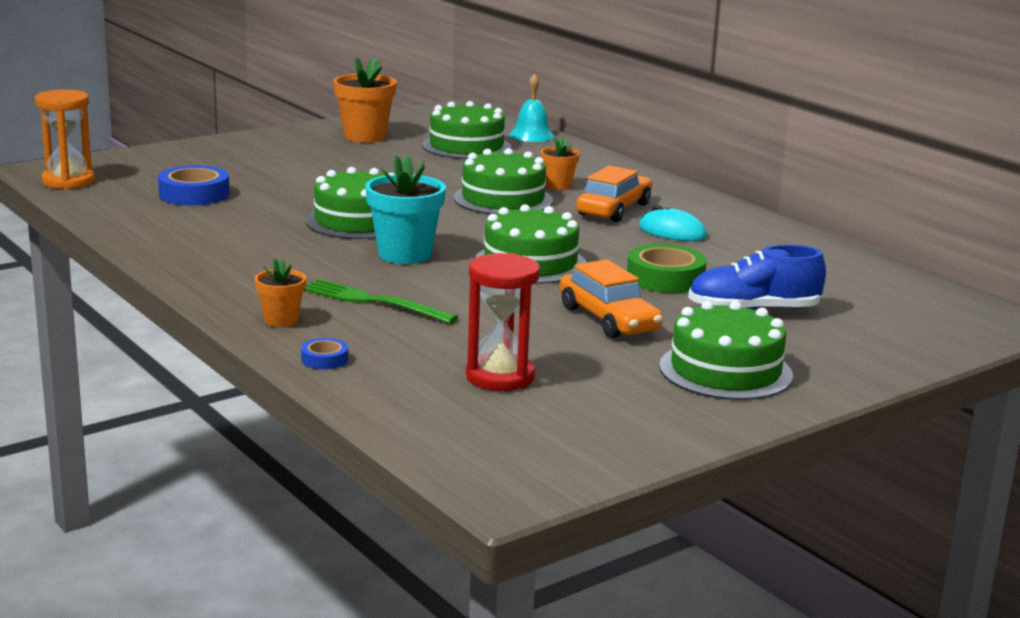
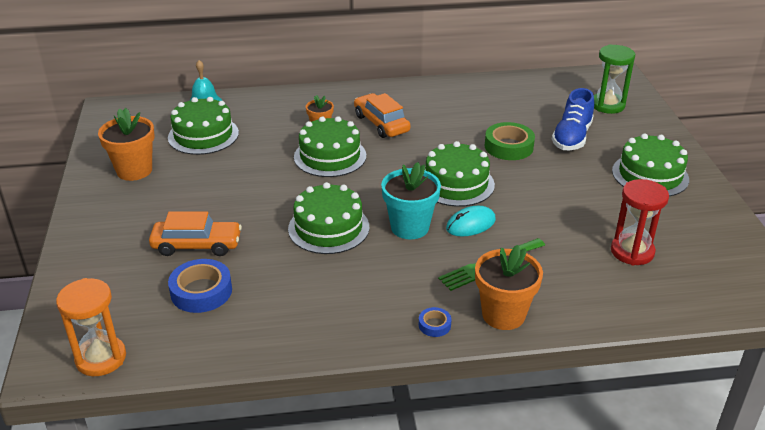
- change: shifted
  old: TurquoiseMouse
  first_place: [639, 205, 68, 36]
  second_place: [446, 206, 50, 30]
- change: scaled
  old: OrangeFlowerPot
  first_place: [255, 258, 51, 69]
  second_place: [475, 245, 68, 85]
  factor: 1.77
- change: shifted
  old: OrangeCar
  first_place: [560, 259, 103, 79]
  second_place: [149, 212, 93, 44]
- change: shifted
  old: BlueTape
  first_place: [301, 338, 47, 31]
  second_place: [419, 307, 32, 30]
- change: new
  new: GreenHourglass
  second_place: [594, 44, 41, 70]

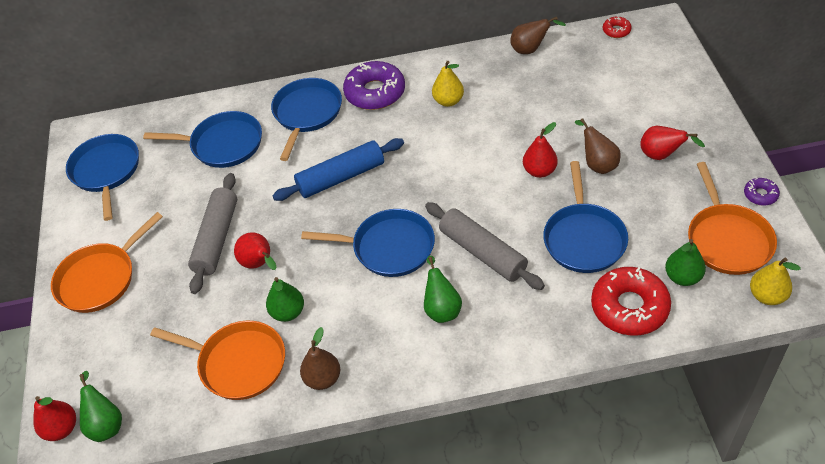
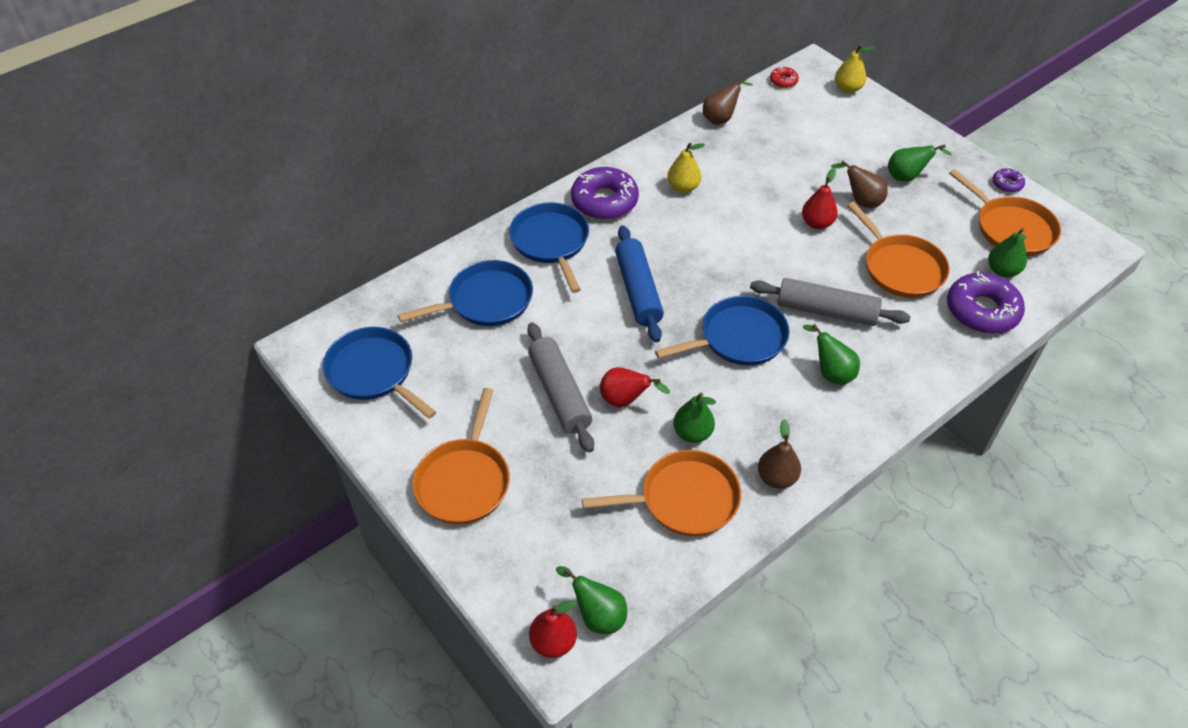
- change: repainted
  old: RedPear
  new: GreenPear
  first_place: [640, 126, 65, 34]
  second_place: [888, 144, 65, 38]
- change: rotated
  old: BlueRollingPin
  first_place: [272, 138, 132, 63]
  second_place: [615, 225, 49, 118]
  degrees: -45
- change: repainted
  old: BluePan
  new: OrangePan
  first_place: [543, 161, 85, 112]
  second_place: [847, 202, 103, 96]
- change: shifted
  old: YellowPear
  first_place: [750, 258, 50, 47]
  second_place: [835, 44, 39, 49]
- change: repainted
  old: RedDonut
  new: PurpleDonut
  first_place: [591, 267, 80, 69]
  second_place: [947, 271, 78, 63]

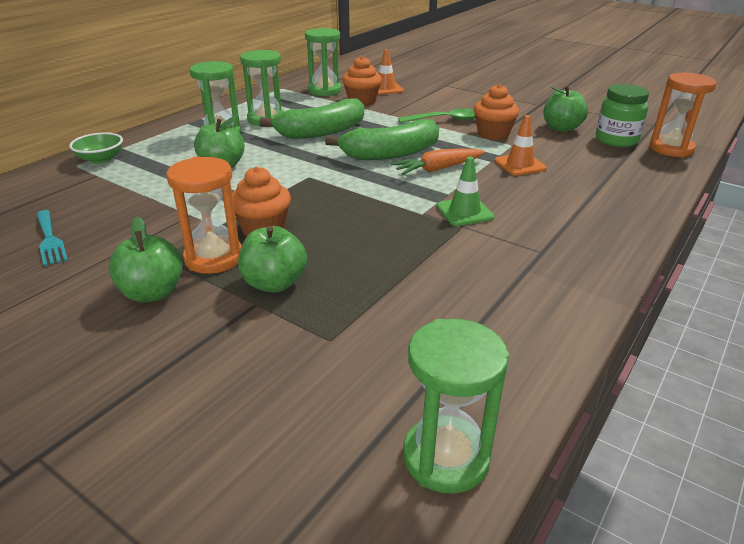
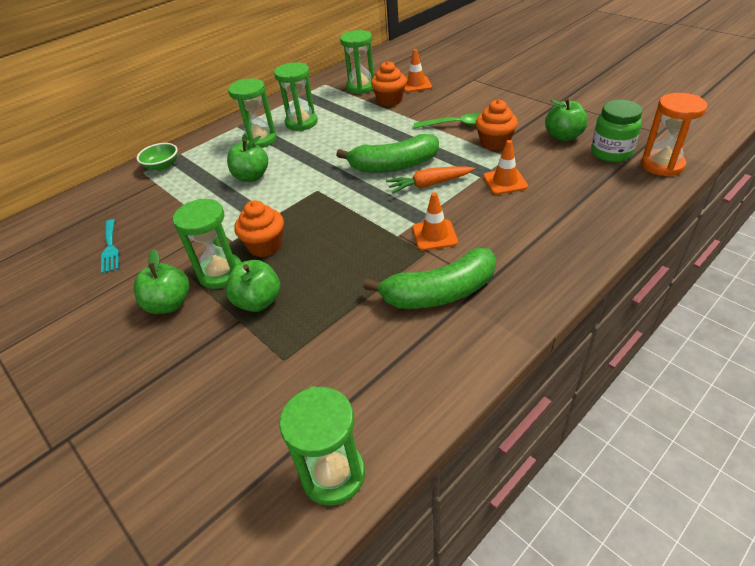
- change: shifted
  old: GreenBanana
  first_place: [259, 98, 105, 41]
  second_place: [364, 248, 132, 61]
- change: repainted
  old: OrangeHourglass
  new: GreenHourglass
  first_place: [166, 156, 76, 118]
  second_place: [173, 198, 69, 91]
- change: repainted
  old: GreenTrafficCone
  new: OrangeTrafficCone
  first_place: [436, 157, 58, 69]
  second_place: [413, 192, 45, 59]

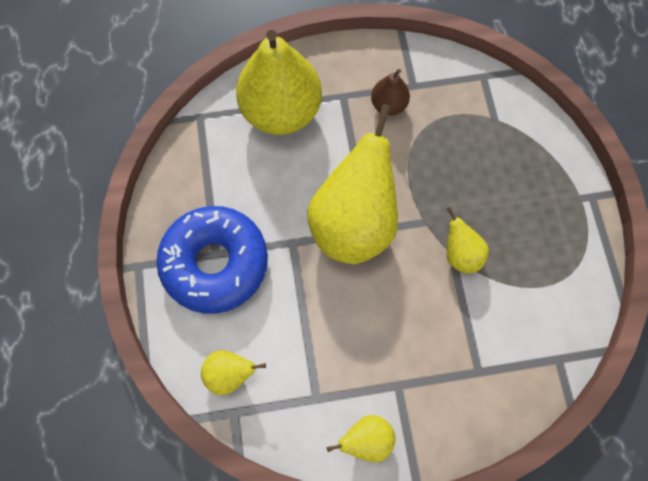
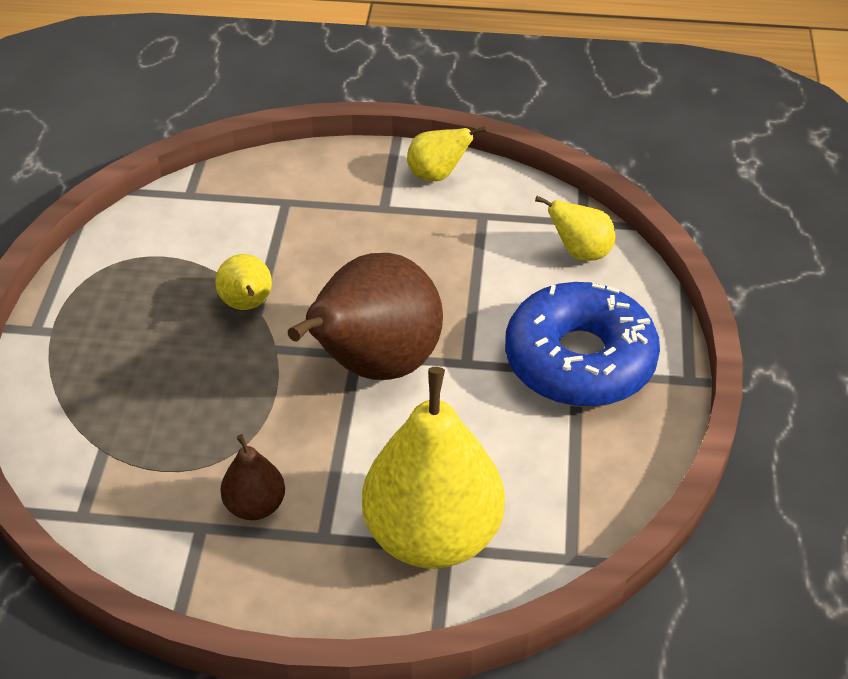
- change: repainted
  old: YellowPear
  new: BrownPear
  first_place: [307, 104, 91, 160]
  second_place: [288, 253, 155, 127]

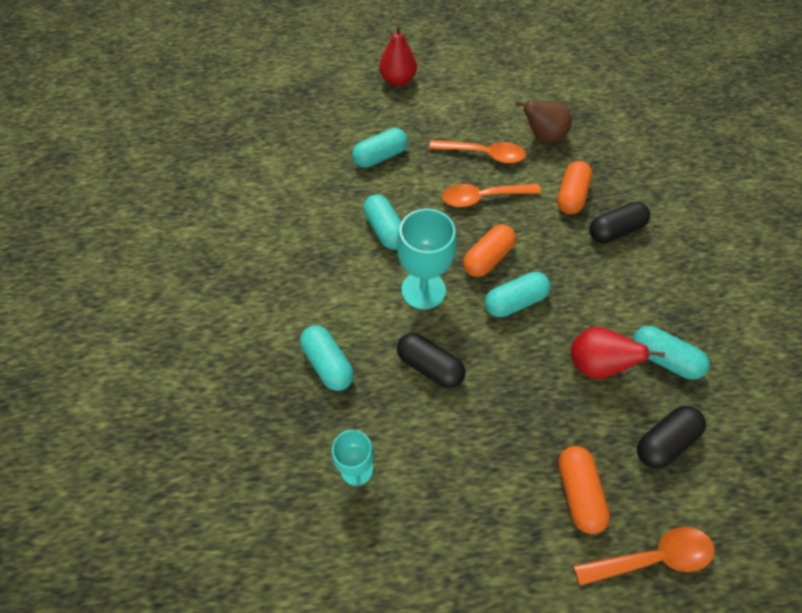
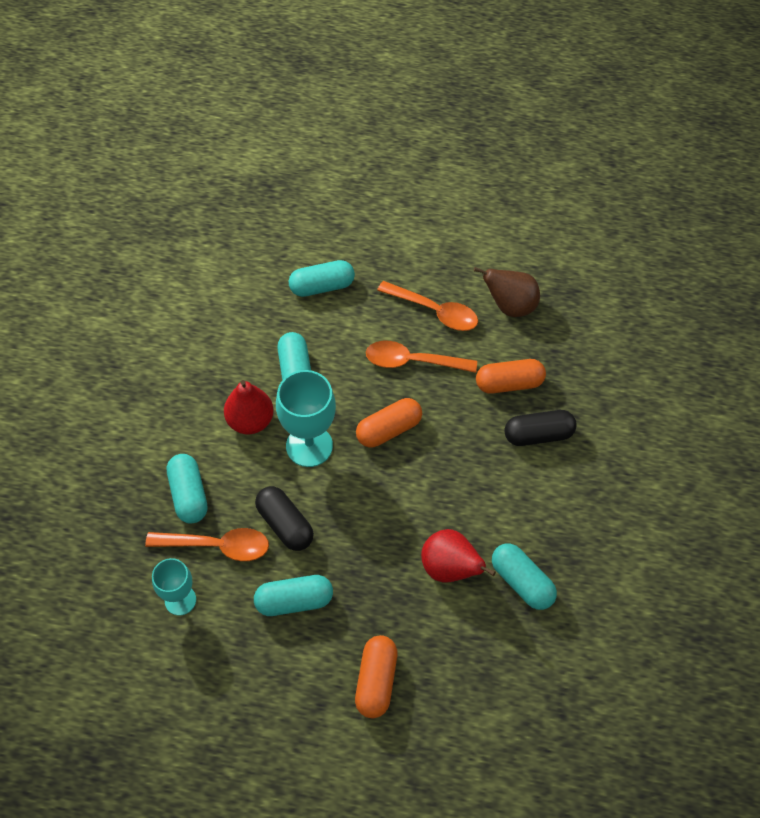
- change: shifted
  old: RedPear
  first_place: [379, 24, 38, 62]
  second_place: [224, 380, 50, 54]
- change: rotated
  old: OrangeCapsule
  first_place: [557, 161, 35, 53]
  second_place: [476, 359, 70, 35]
  degrees: 45
- change: shifted
  old: TurquoiseCapsule
  first_place: [485, 272, 66, 45]
  second_place: [254, 575, 79, 41]
- change: gone
  old: BlackCapsule
  first_place: [637, 406, 69, 63]
- change: shifted
  old: OrangeSpoon
  first_place: [573, 527, 142, 59]
  second_place: [145, 528, 124, 33]

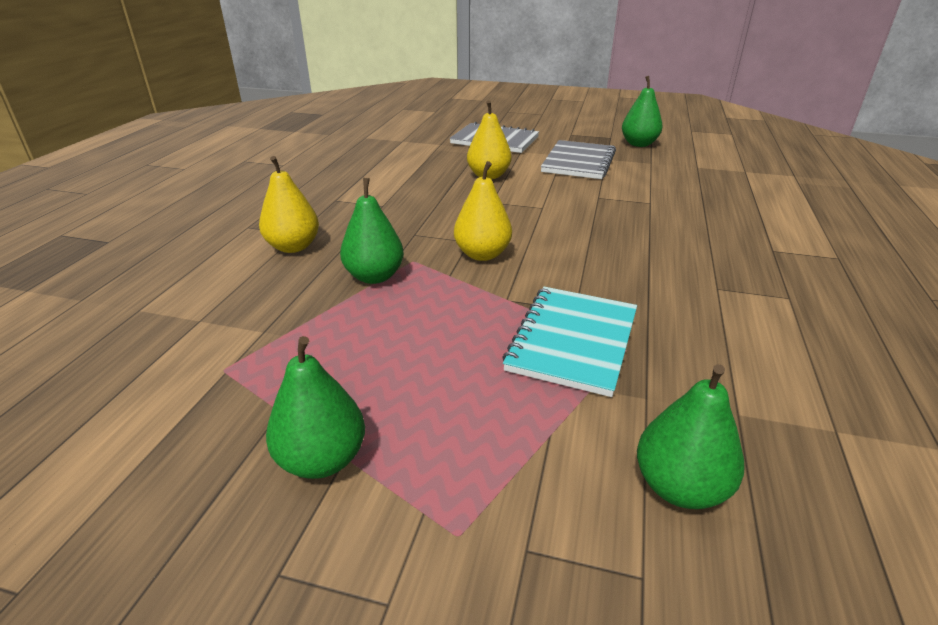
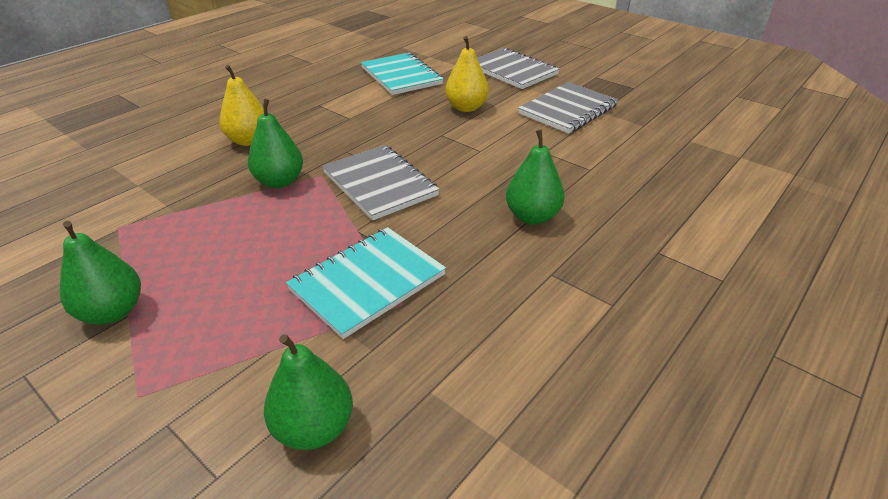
- change: shifted
  old: GreenPear
  first_place: [622, 76, 41, 71]
  second_place: [506, 130, 58, 95]
- change: swapped
  old: YellowPear
  new: GreyNotebook
  first_place: [454, 161, 58, 100]
  second_place: [322, 145, 118, 75]
- change: new
  new: TurquoiseNotebook
  second_place: [361, 53, 82, 42]

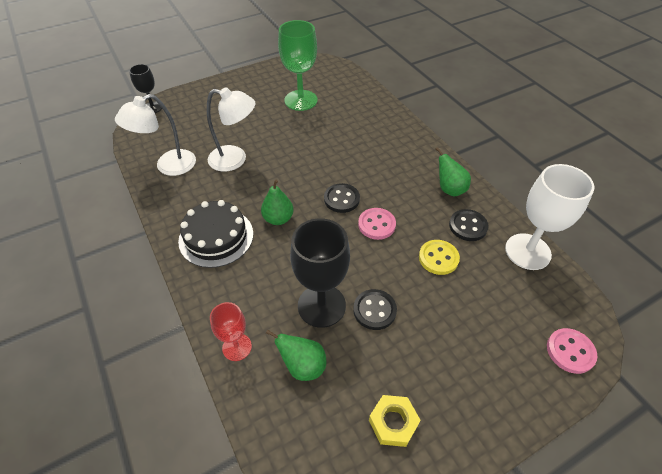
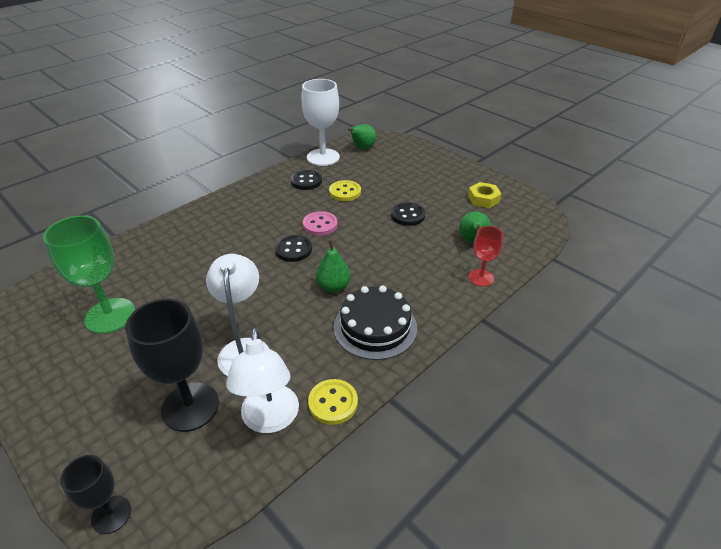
- change: rotated
  old: WhiteLamp
  first_place: [115, 94, 81, 82]
  second_place: [226, 328, 73, 105]
  degrees: 45
- change: shifted
  old: GreenPear
  first_place: [435, 147, 36, 50]
  second_place: [348, 124, 28, 25]
- change: shifted
  old: BlackGoblet
  first_place: [290, 218, 60, 110]
  second_place: [125, 299, 94, 133]
- change: gone
  old: PinkButton
  first_place: [547, 328, 50, 46]
- change: new
  new: YellowButton
  second_place: [308, 379, 50, 46]

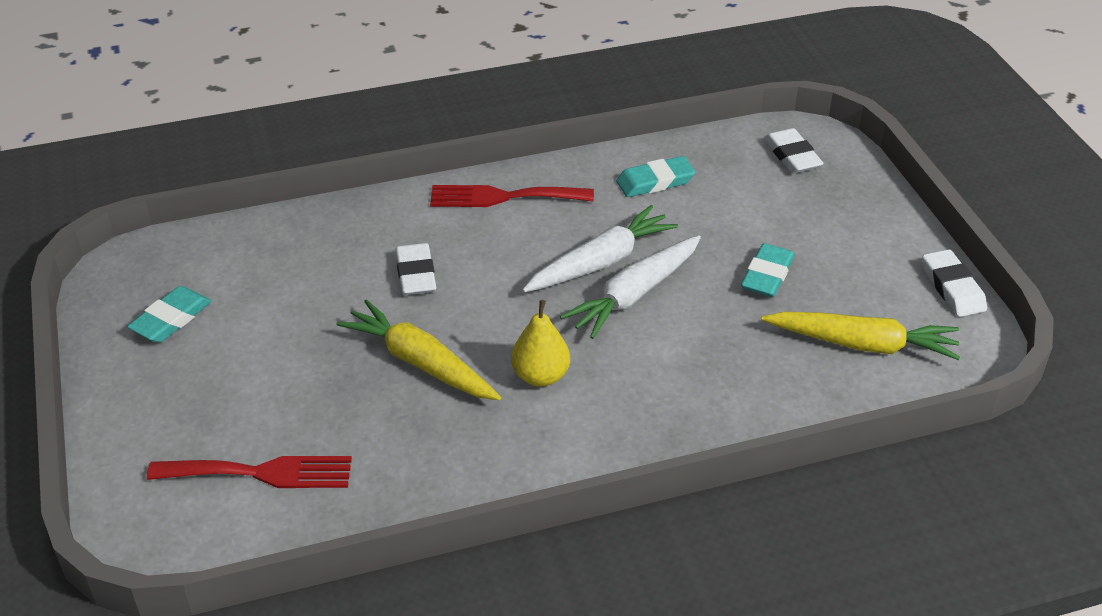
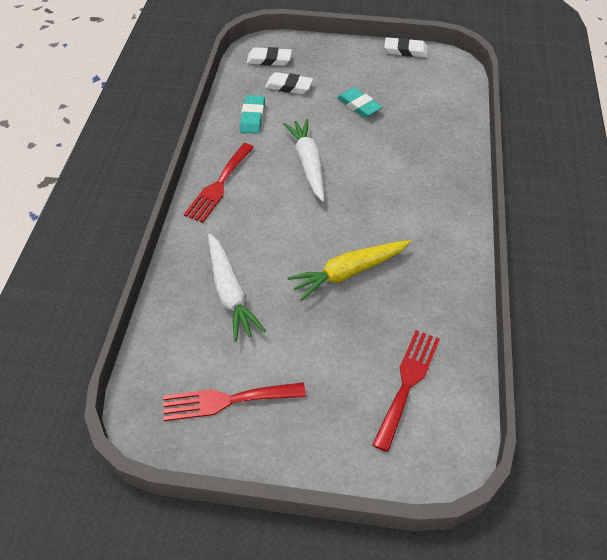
- change: shifted
  old: WhiteCarrot
  first_place: [560, 235, 141, 104]
  second_place: [208, 234, 58, 108]
- change: shifted
  old: WhiteEraser
  first_place: [396, 243, 40, 52]
  second_place: [265, 72, 48, 22]
- change: swapped
  old: TurquoiseEraser
  new: RedFork
  first_place: [127, 286, 85, 57]
  second_place: [163, 382, 143, 39]
- change: gone
  old: YellowPear
  first_place: [511, 300, 59, 87]
- change: gone
  old: YellowCarrot
  first_place: [761, 312, 199, 48]

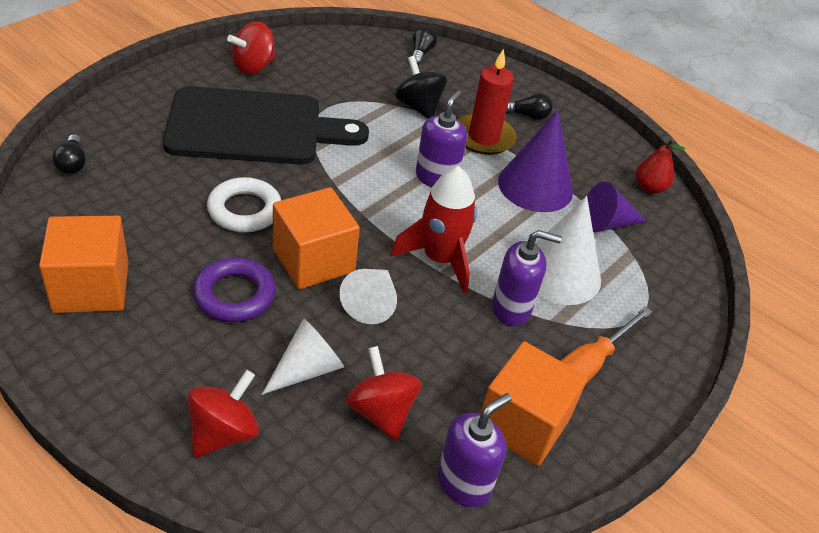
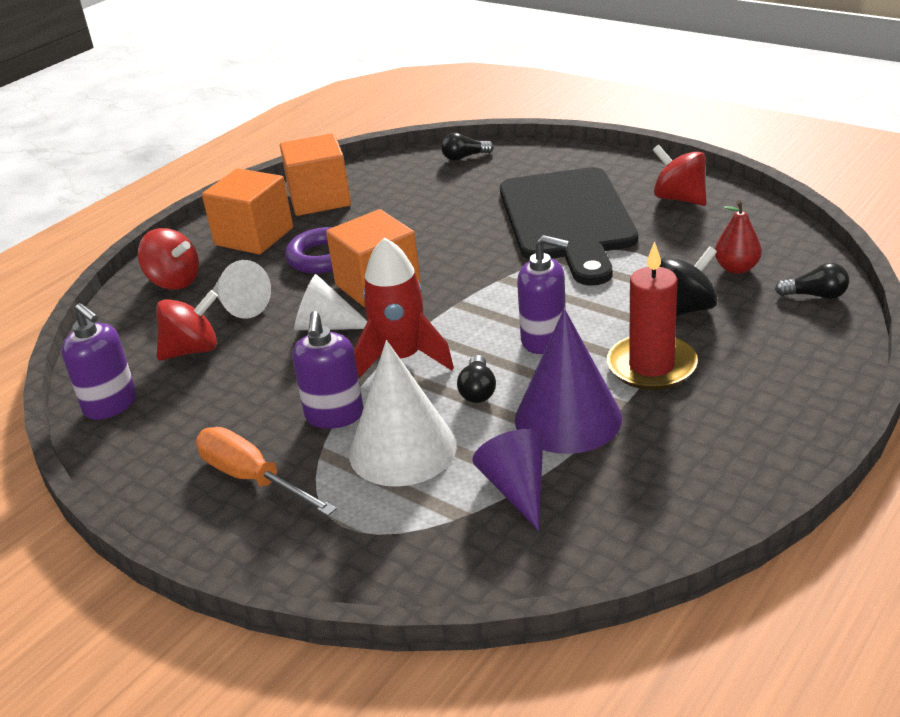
- change: shifted
  old: BlackLightBulb
  first_place: [506, 93, 47, 27]
  second_place: [457, 355, 39, 48]
- change: shifted
  old: RedPear
  first_place: [636, 139, 49, 55]
  second_place: [715, 200, 47, 74]
- change: gone
  old: WhiteRing
  first_place: [207, 177, 74, 55]
- change: shifted
  old: OrangeCube
  first_place: [480, 341, 108, 125]
  second_place: [202, 168, 91, 86]

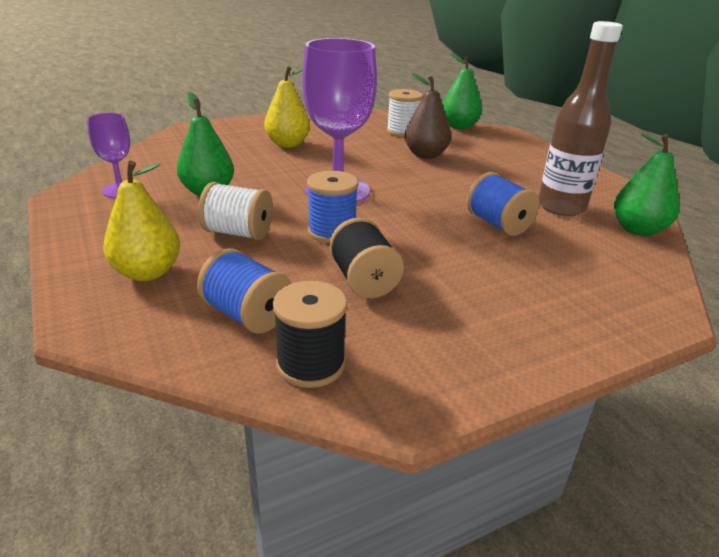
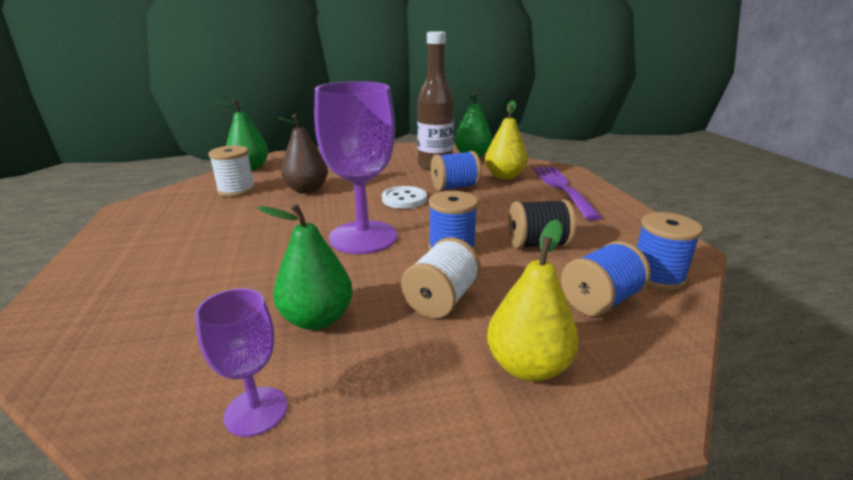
- change: shifted
  old: YellowPear
  first_place: [264, 66, 46, 82]
  second_place: [485, 100, 43, 79]
- change: repainted
  old: BlackSpool
  new: BlueSpool
  first_place: [273, 281, 74, 107]
  second_place: [637, 212, 66, 78]
- change: new
  new: PurpleFork
  second_place: [533, 167, 69, 53]
- change: new
  new: WhiteButton
  second_place: [382, 186, 45, 23]

